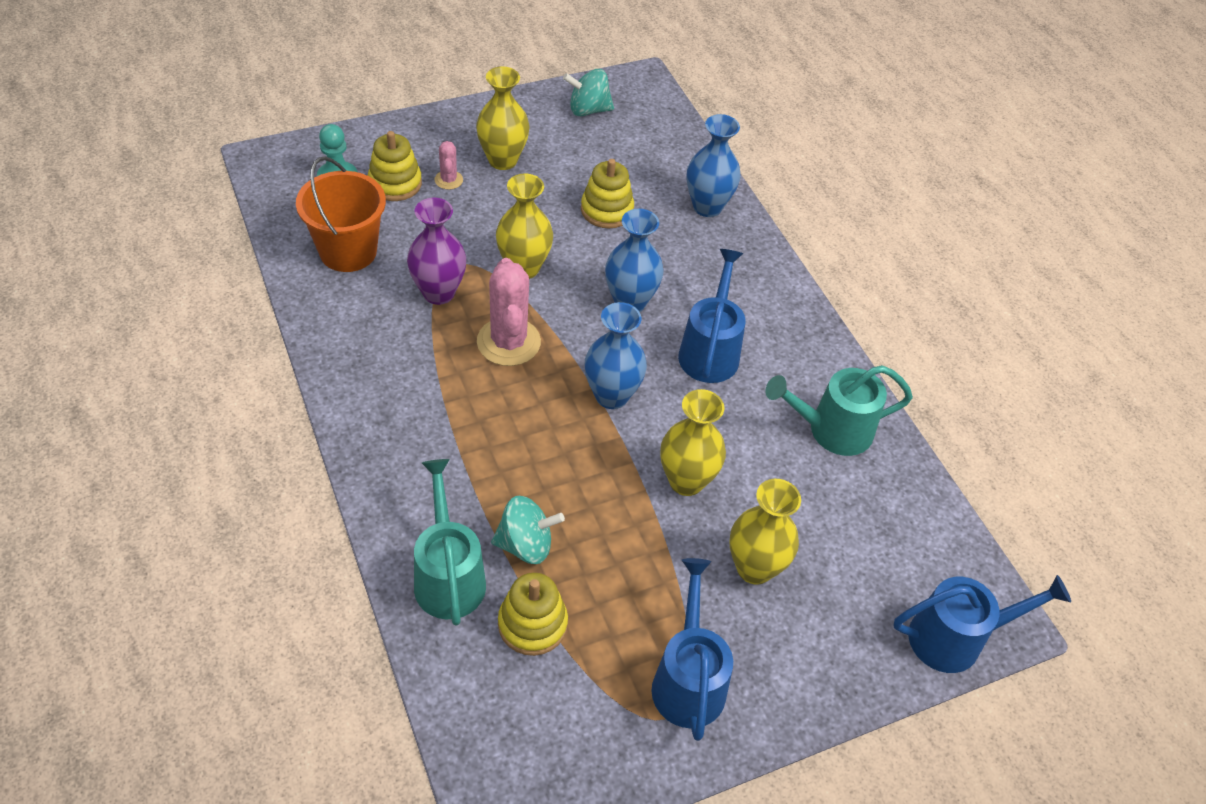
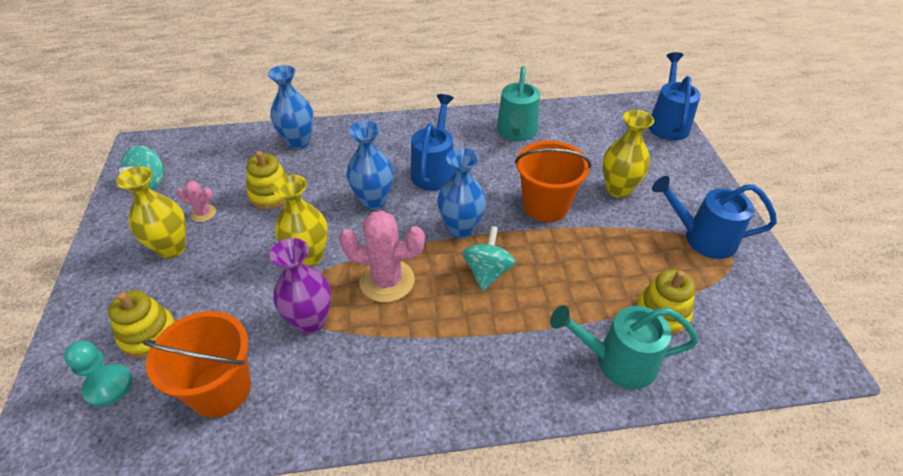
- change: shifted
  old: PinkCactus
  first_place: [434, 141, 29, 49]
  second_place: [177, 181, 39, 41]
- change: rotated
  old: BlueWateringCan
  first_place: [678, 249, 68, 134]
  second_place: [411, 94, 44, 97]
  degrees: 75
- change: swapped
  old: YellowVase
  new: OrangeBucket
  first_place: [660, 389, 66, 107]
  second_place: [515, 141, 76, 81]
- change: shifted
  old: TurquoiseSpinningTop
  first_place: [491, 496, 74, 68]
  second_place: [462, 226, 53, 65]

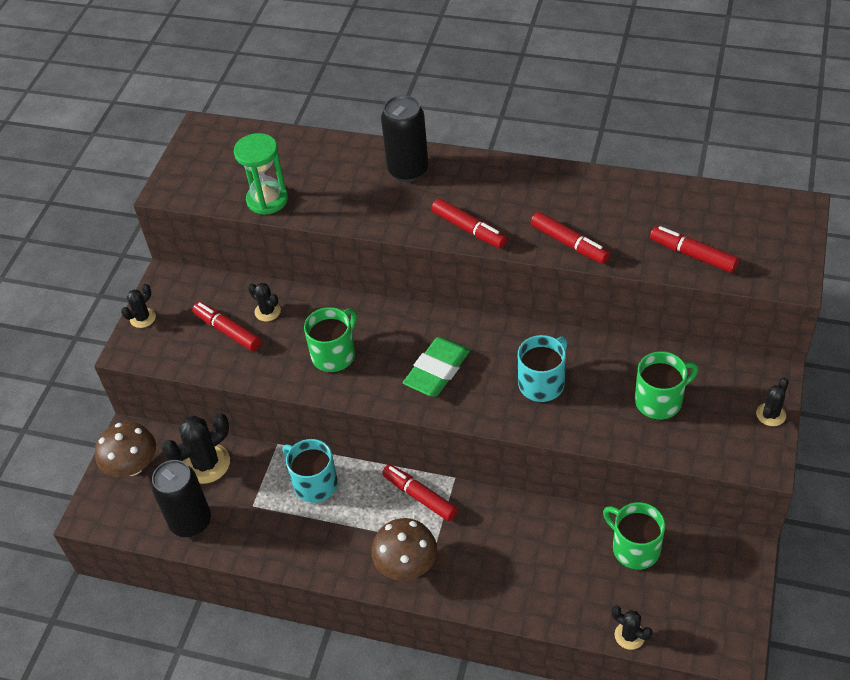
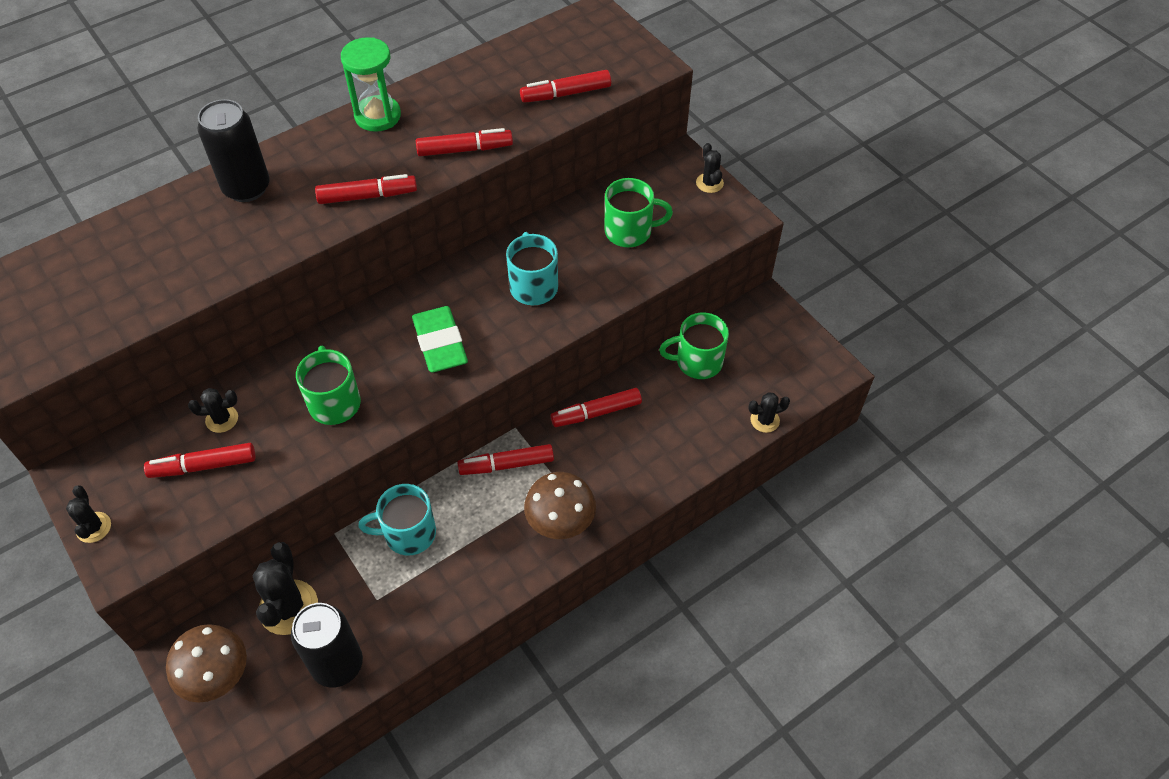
- change: shifted
  old: GreenHourglass
  first_place: [234, 133, 54, 82]
  second_place: [341, 37, 60, 95]
- change: rotated
  old: GreenMug
  first_place: [635, 351, 63, 68]
  second_place: [605, 178, 68, 69]
  degrees: 75
- change: new
  new: RedMarker
  second_place: [551, 388, 91, 39]

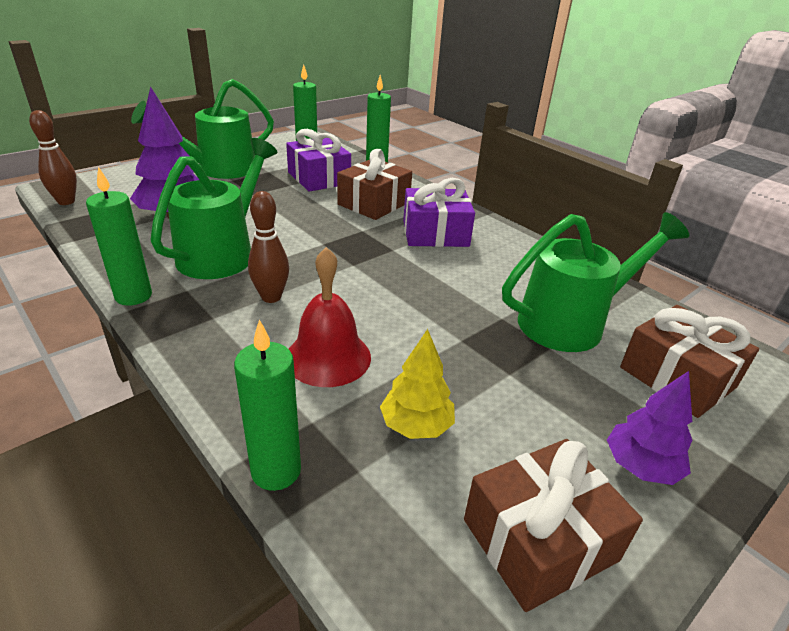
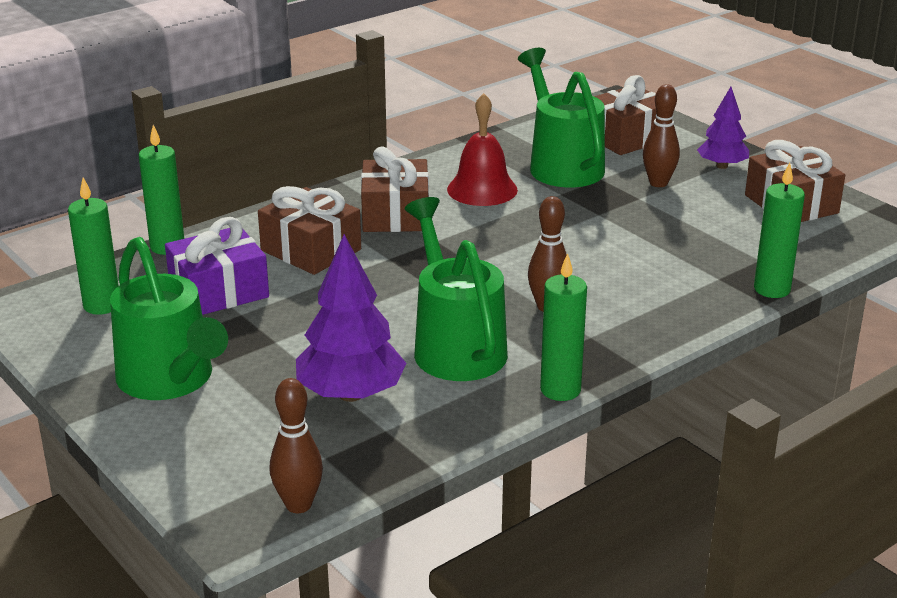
- change: rotated
  old: GreenWateringCan
  first_place: [150, 138, 127, 141]
  second_place: [405, 197, 103, 184]
  degrees: 45
- change: repainted
  old: PurpleGift
  new: BrownGift
  first_place: [403, 178, 72, 69]
  second_place: [361, 147, 68, 85]
- change: shifted
  old: RedBell
  first_place: [289, 247, 82, 140]
  second_place: [447, 93, 71, 113]
- change: gone
  old: YellowTree
  first_place: [380, 329, 75, 110]
- change: new
  new: BrownBowlingPin
  second_place: [643, 84, 37, 103]

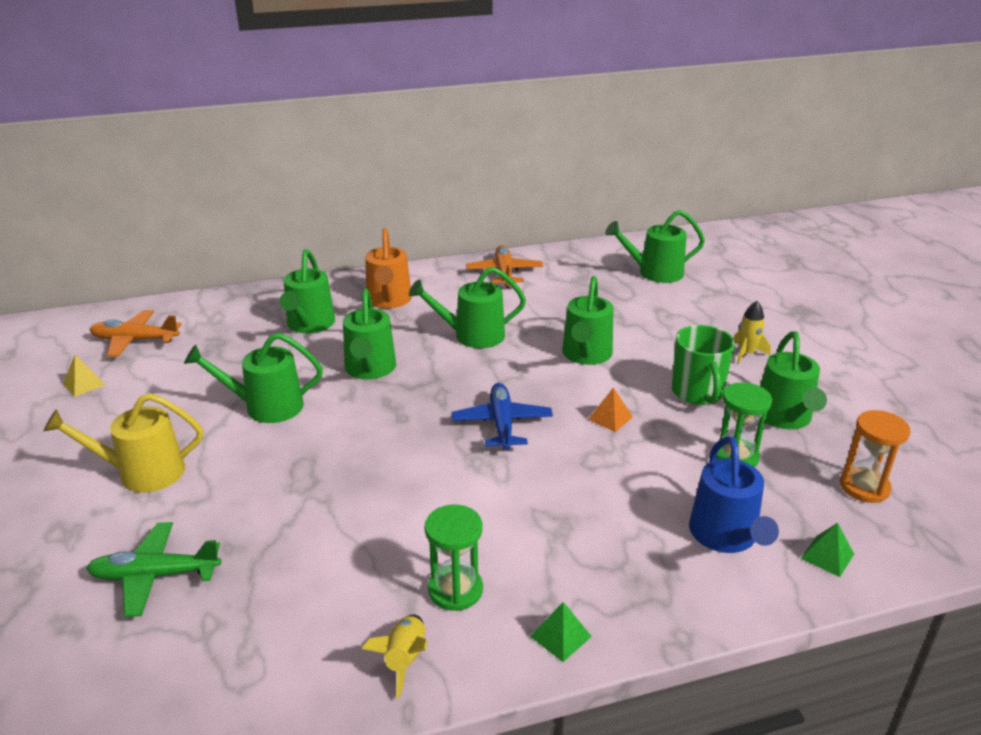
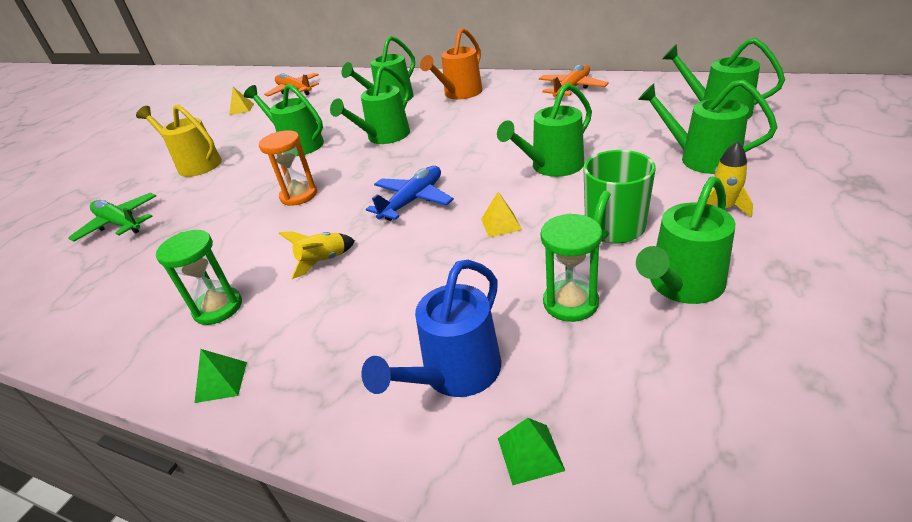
- change: shifted
  old: GreenWateringCan
  first_place: [409, 267, 117, 81]
  second_place: [638, 80, 140, 94]
- change: repainted
  old: OrangePyramid
  new: YellowPyramid
  first_place: [588, 387, 45, 45]
  second_place: [481, 192, 41, 45]
- change: shifted
  old: OrangeHourglass
  first_place: [840, 410, 70, 93]
  second_place: [259, 130, 58, 76]
- change: shifted
  old: YellowRocket
  first_place: [362, 614, 65, 85]
  second_place: [279, 231, 76, 48]

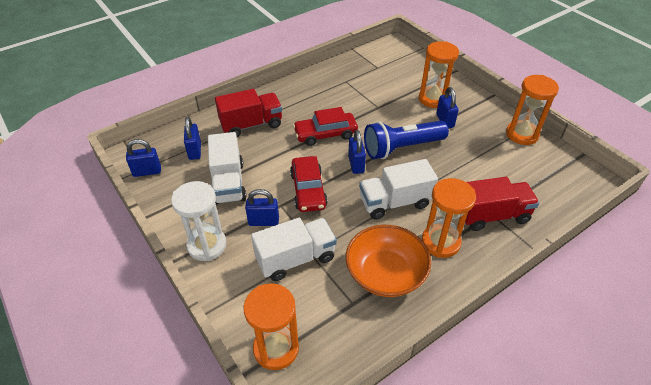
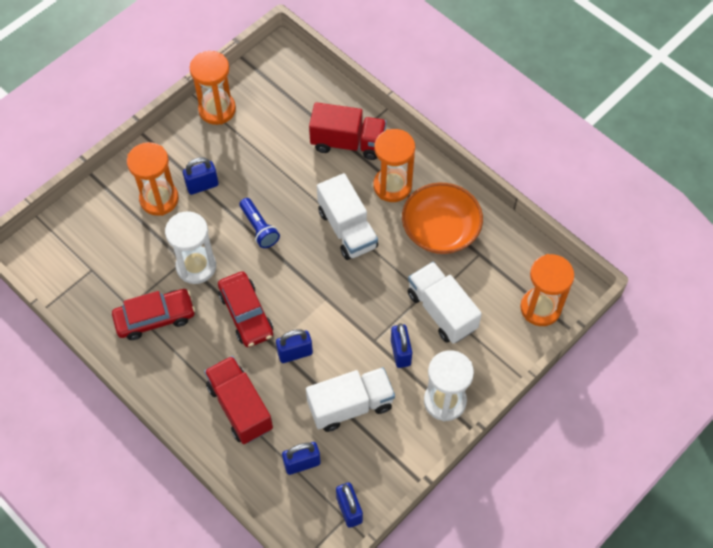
- change: scaled
  old: BlueFlashlight
  first_place: [364, 121, 85, 38]
  second_place: [239, 198, 41, 50]
  factor: 0.56
- change: shifted
  old: BluePadlock
  first_place: [348, 130, 18, 44]
  second_place: [276, 329, 37, 34]
- change: shifted
  old: RedCar
  first_place: [290, 156, 38, 56]
  second_place: [112, 289, 83, 51]
- change: rotated
  old: RedTruck
  first_place: [464, 177, 75, 54]
  second_place: [309, 102, 78, 58]
  degrees: 120
- change: new
  new: WhiteHourglass
  second_place: [165, 211, 51, 73]

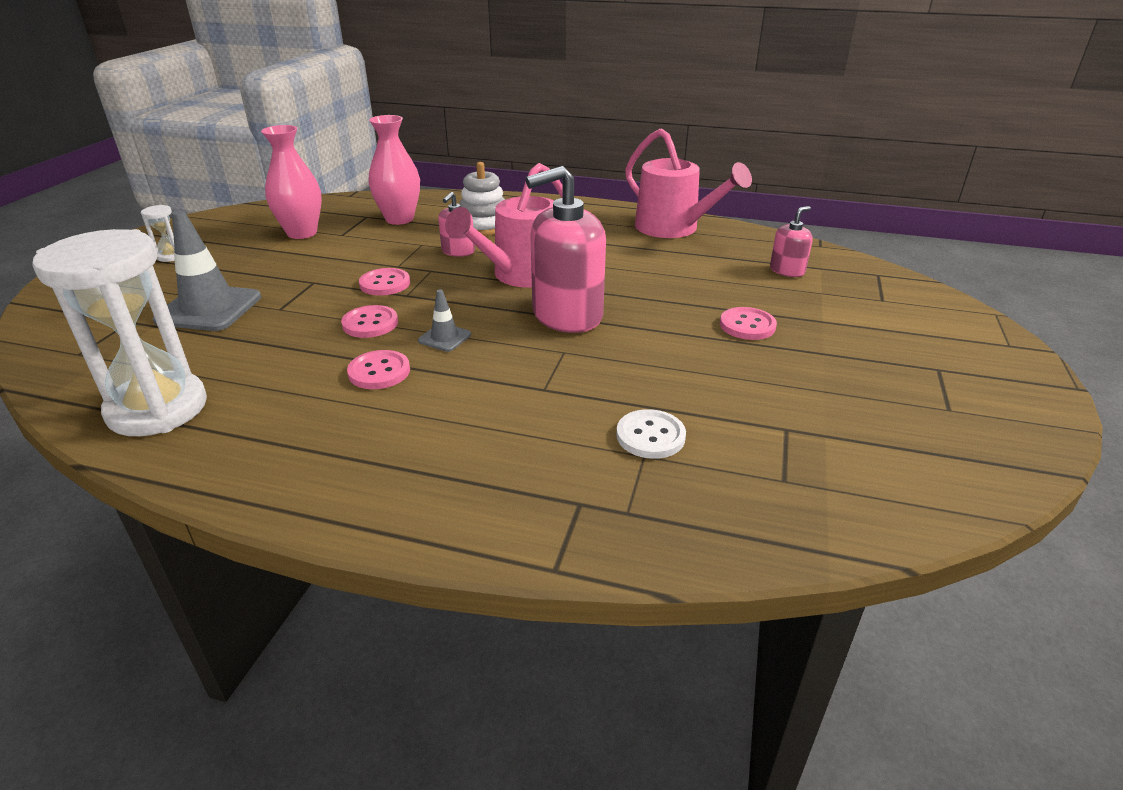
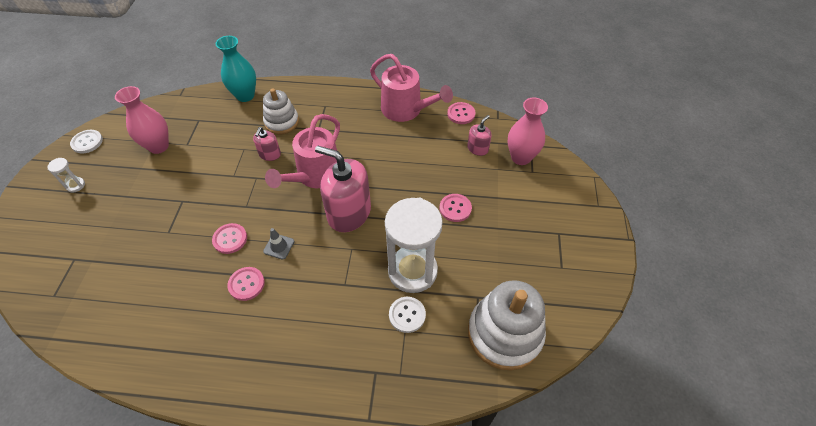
- change: shifted
  old: PinkVase
  first_place: [368, 115, 52, 110]
  second_place: [508, 98, 40, 67]
- change: rotated
  old: PinkSoapDispenser
  first_place: [526, 166, 80, 167]
  second_place: [315, 146, 56, 86]
  degrees: 60
- change: gone
  old: GreyTrafficCone
  first_place: [153, 210, 108, 121]
- change: shifted
  old: WhiteHourglass
  first_place: [32, 229, 175, 207]
  second_place: [385, 198, 58, 95]
- change: shifted
  old: PinkButton
  first_place: [359, 268, 51, 28]
  second_place: [447, 102, 28, 22]
- change: new
  new: TurquoiseVase
  second_place: [216, 36, 40, 66]
- change: new
  new: WhiteButton
  second_place: [70, 130, 33, 23]
- change: new
  new: WhiteStackingToy
  second_place: [468, 280, 78, 90]

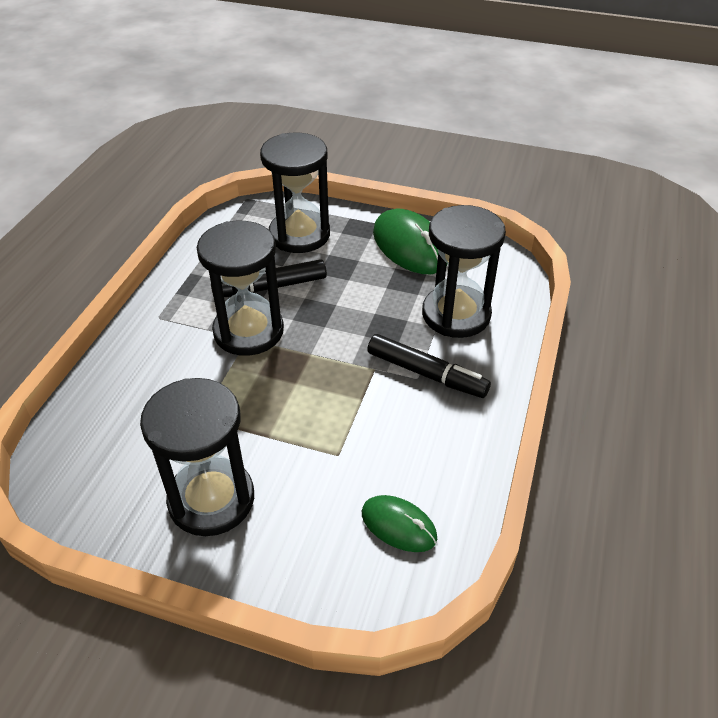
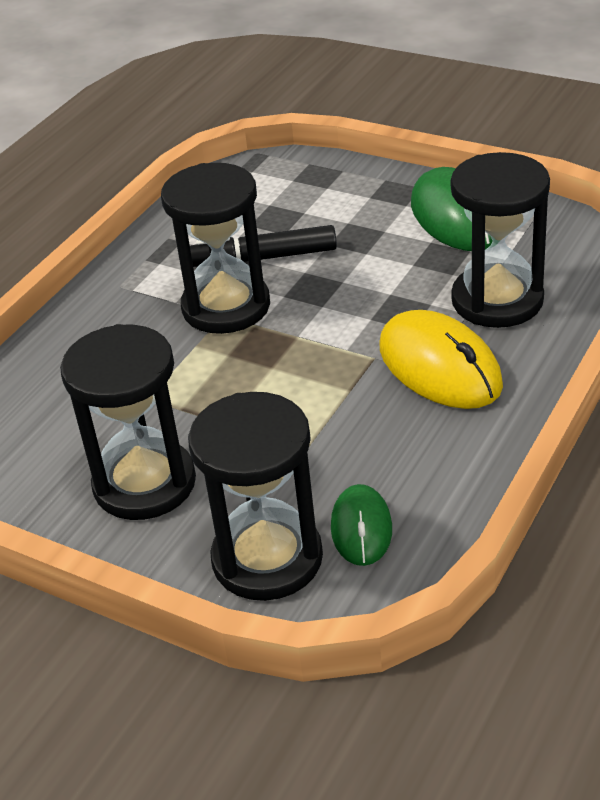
- change: shifted
  old: BlackHourglass
  first_place: [260, 133, 70, 120]
  second_place: [188, 392, 135, 209]
- change: swapped
  old: BlackMarker
  new: YellowMouse
  first_place: [367, 334, 124, 64]
  second_place: [380, 310, 123, 99]
- change: rotated
  old: GreenMouse
  first_place: [362, 495, 75, 57]
  second_place: [331, 484, 61, 82]
  degrees: 45

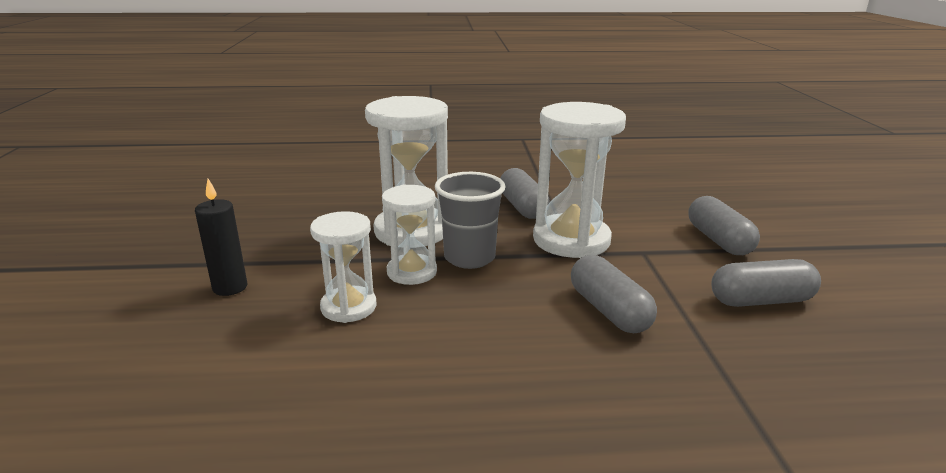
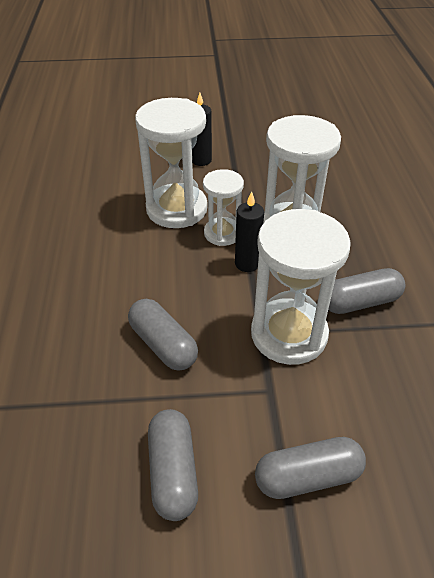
- change: swapped
  old: GreyCup
  new: BlackCandle
  first_place: [435, 172, 71, 97]
  second_place: [235, 191, 29, 81]
- change: scaled
  old: WhiteHourglass
  first_place: [310, 211, 67, 112]
  second_place: [135, 98, 73, 130]
  factor: 1.7
- change: rotated
  old: GreyCapsule
  first_place: [571, 255, 86, 78]
  second_place: [128, 299, 70, 71]
  degrees: 75

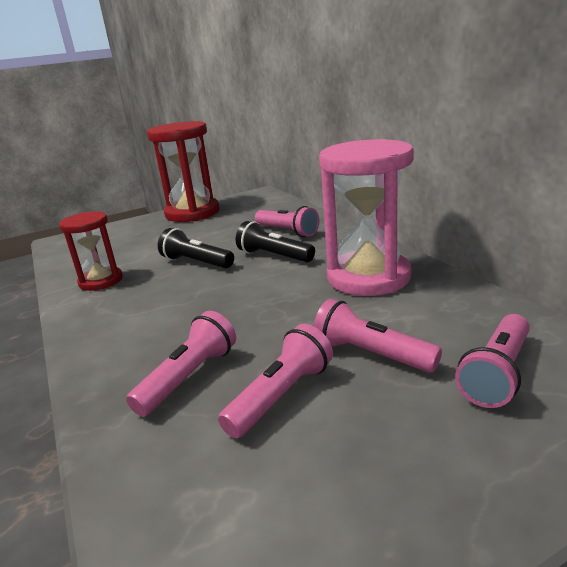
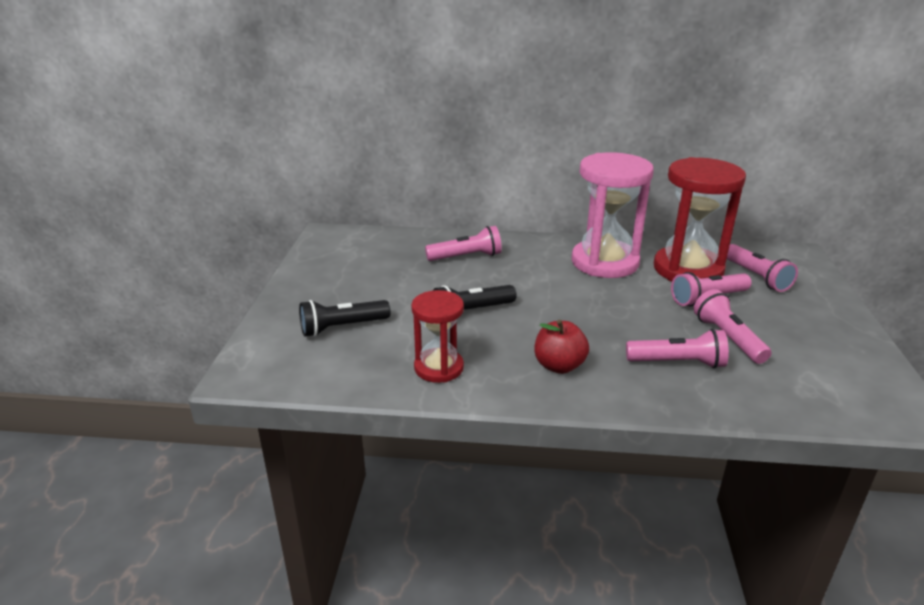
- change: shifted
  old: RedHourglass
  first_place: [147, 121, 73, 101]
  second_place: [654, 157, 92, 124]
- change: shifted
  old: BlackFlashlight
  first_place: [236, 221, 79, 41]
  second_place: [299, 300, 92, 37]
- change: rotated
  old: PinkFlashlight
  first_place: [126, 311, 110, 106]
  second_place: [626, 329, 103, 40]
  degrees: 120
- change: new
  new: RedApple
  second_place: [535, 320, 54, 54]

